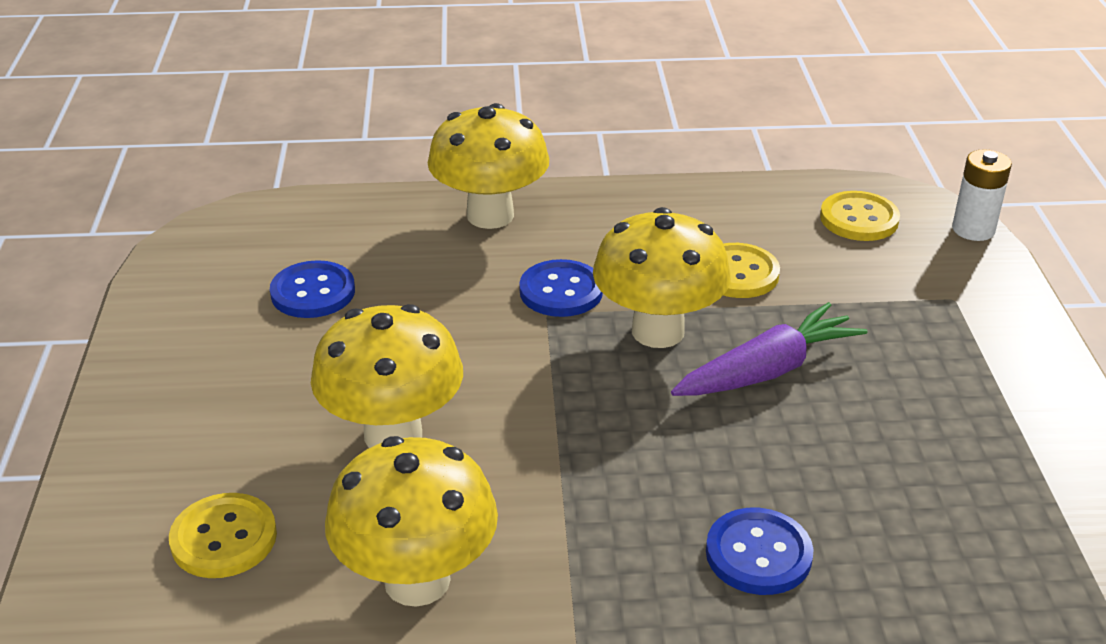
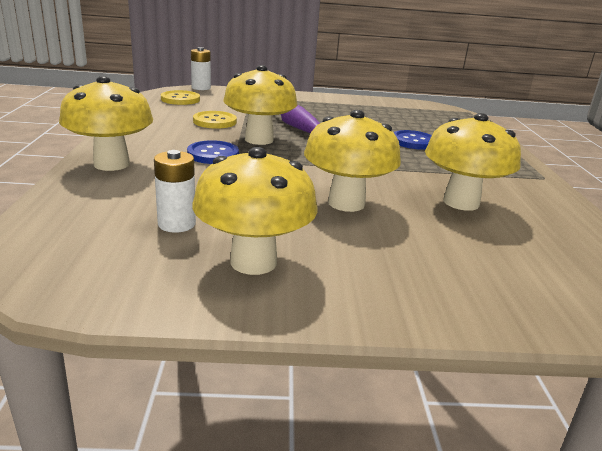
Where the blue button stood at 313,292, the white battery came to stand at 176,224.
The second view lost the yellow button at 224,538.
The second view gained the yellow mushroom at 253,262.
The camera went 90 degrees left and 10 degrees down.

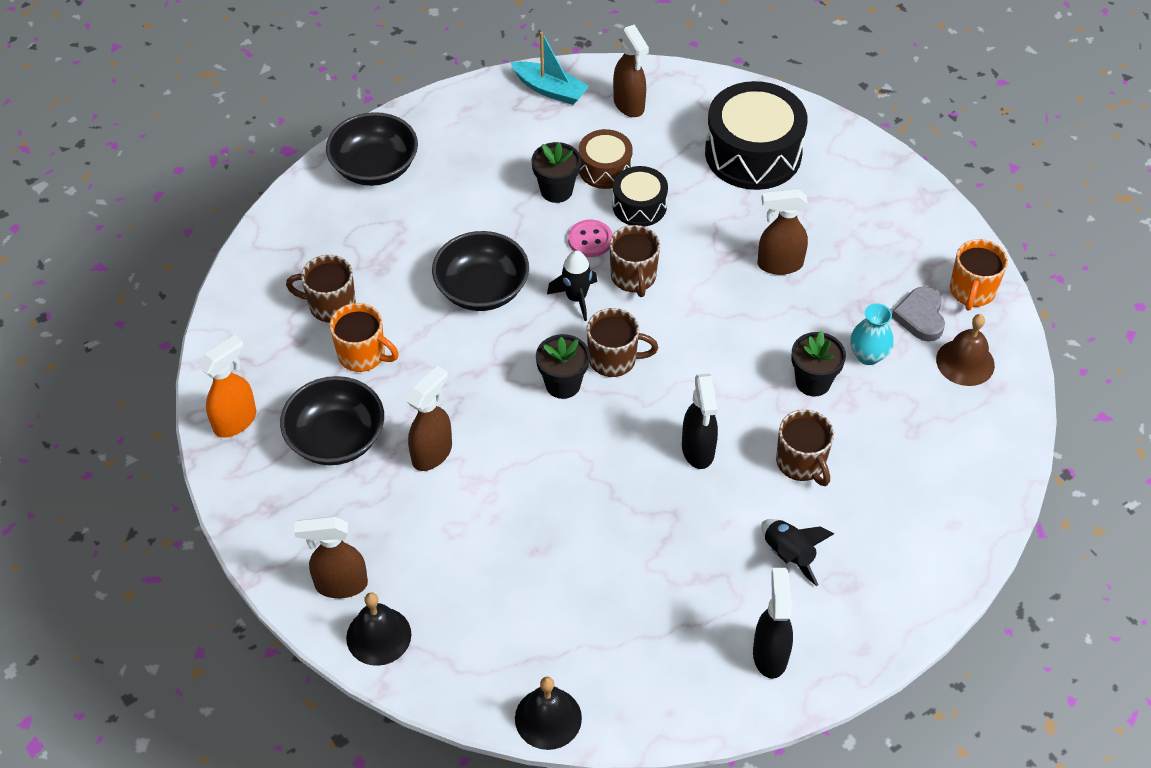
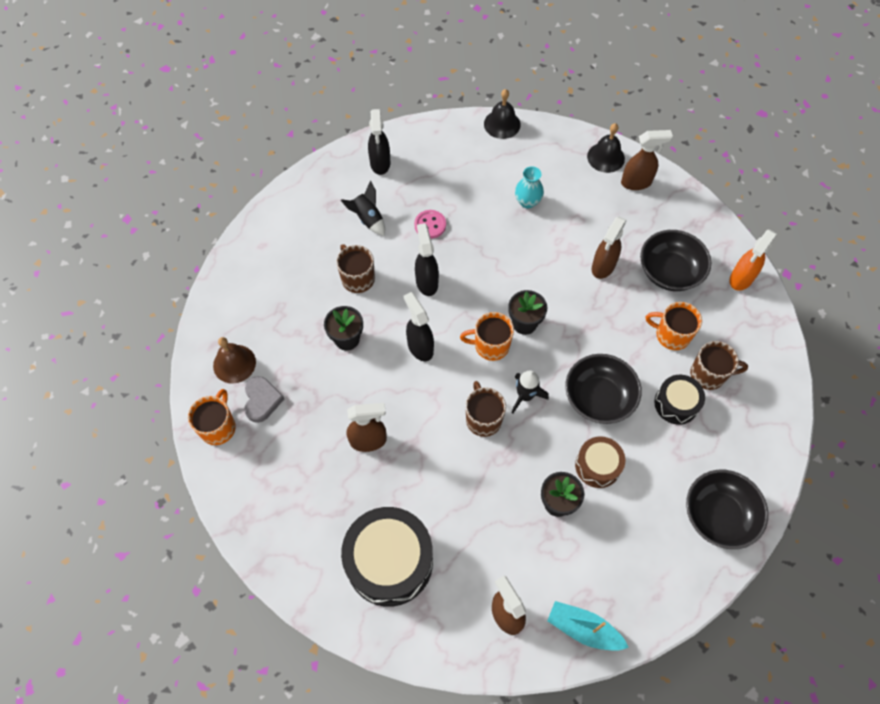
The brown drum ended up elsewhere, having gone from 605,169 to 597,466.
The black drum ended up elsewhere, having gone from 639,206 to 676,404.
The pink button ended up elsewhere, having gone from 590,240 to 430,225.
The turquoise vase ended up elsewhere, having gone from 868,355 to 527,202.
What was the brown mug at 614,359 turned into the orange mug at 490,345.
The second view gained the black spray bottle at 420,347.
The camera went 175 degrees right and 10 degrees up.

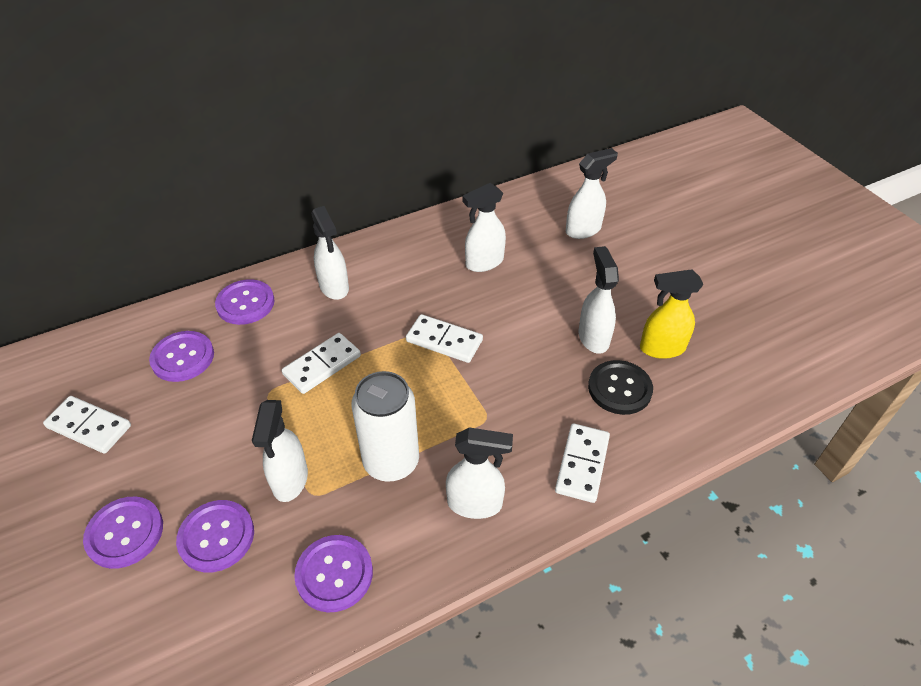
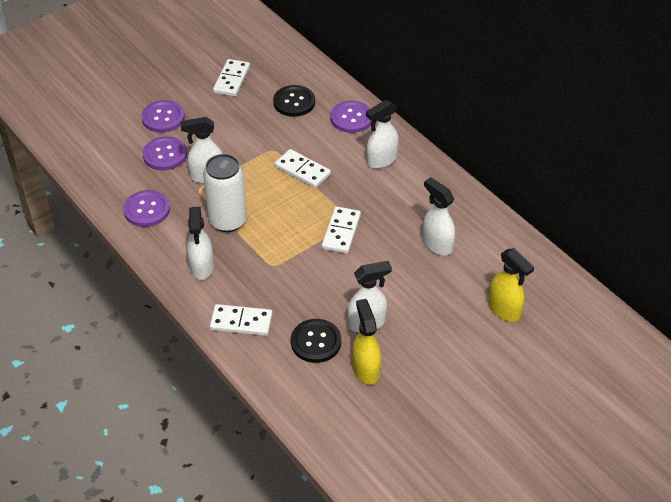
What was the white spray bottle at 583,230 turned into the yellow spray bottle at 504,310.
What was the purple button at 183,357 turned into the black button at 294,102.
The camera went 80 degrees right and 0 degrees up.

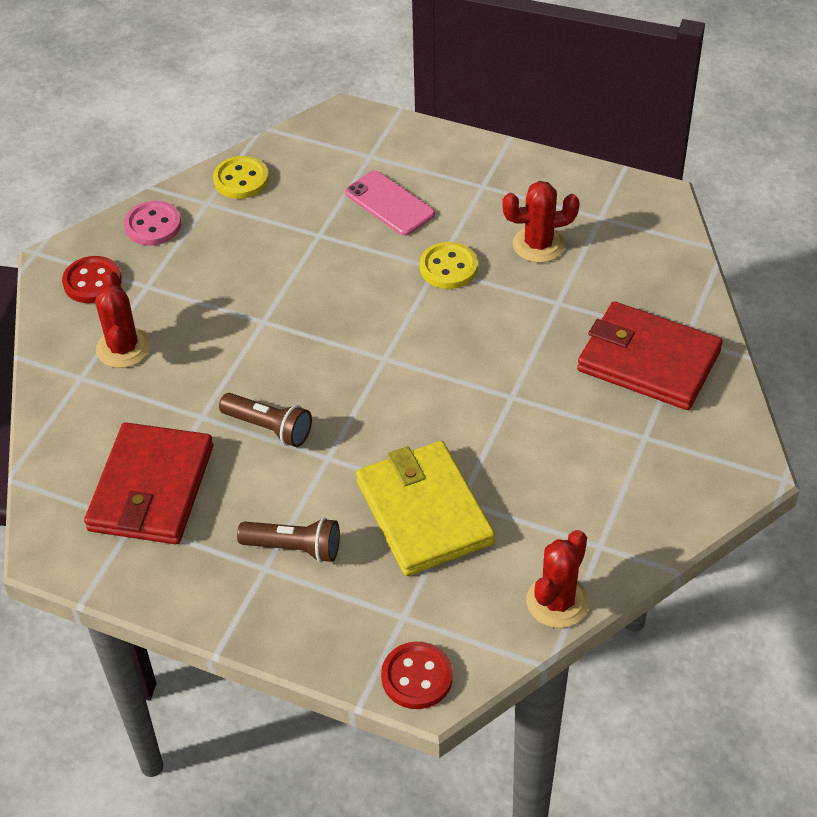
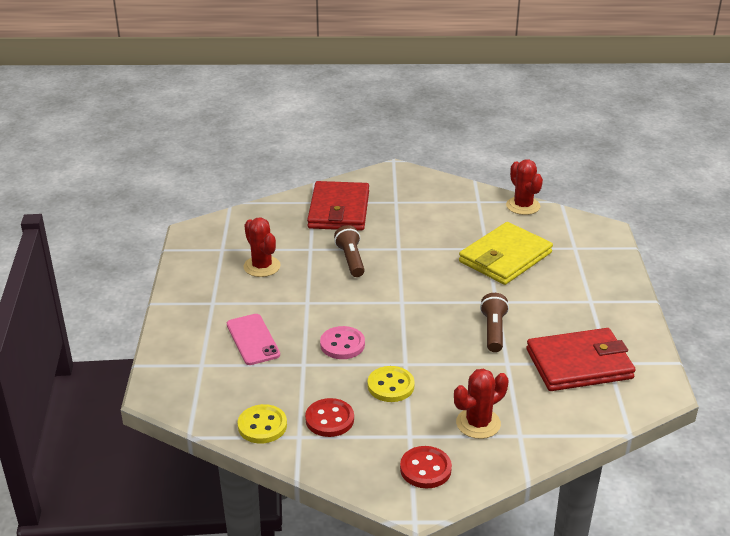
The pink phone at 389,204 ended up facing another way, 45 degrees counterclockwise from before.
The pink button ended up elsewhere, having gone from 153,225 to 342,344.
The yellow button ended up elsewhere, having gone from 448,267 to 390,386.
The brown flashlight ended up elsewhere, having gone from 294,548 to 351,260.
The red cactus at 557,602 ended up facing another way, 60 degrees clockwise from before.
The red button ended up elsewhere, having gone from 417,677 to 329,419.
The camera went 115 degrees left and 15 degrees down.

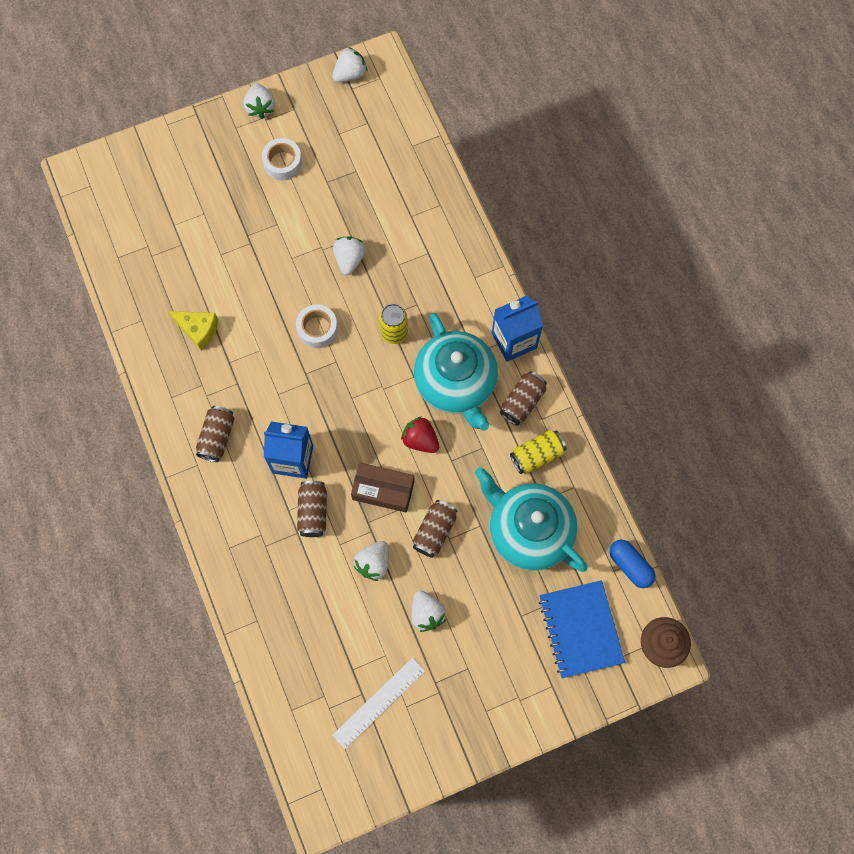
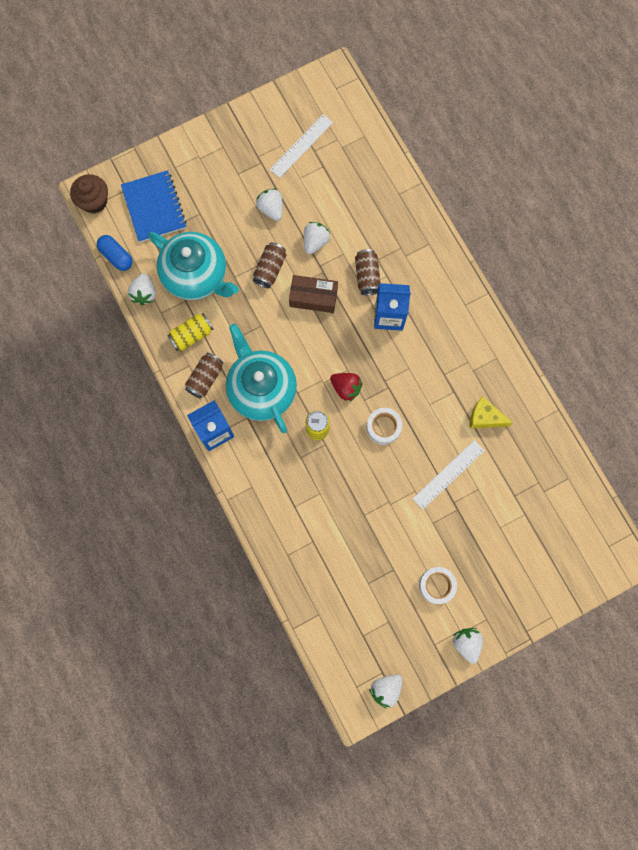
The white strawberry ended up elsewhere, having gone from 349,259 to 144,293.
The second view lost the brown can at 217,437.
The red strawberry ended up elsewhere, having gone from 420,440 to 346,388.
The second view gained the white ruler at 448,474.
The camera went 175 degrees right and 5 degrees up.

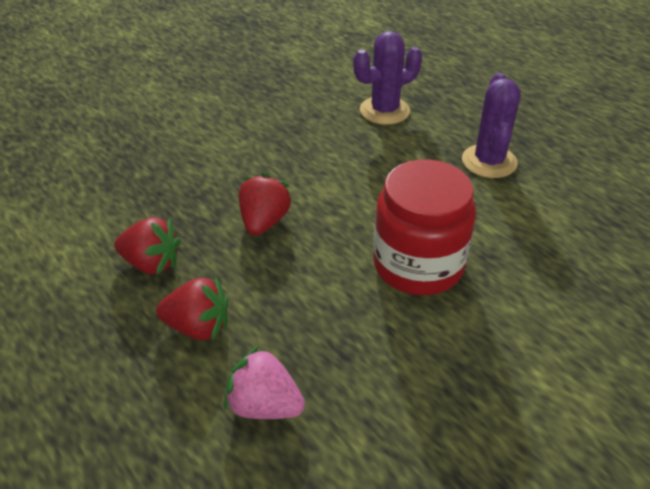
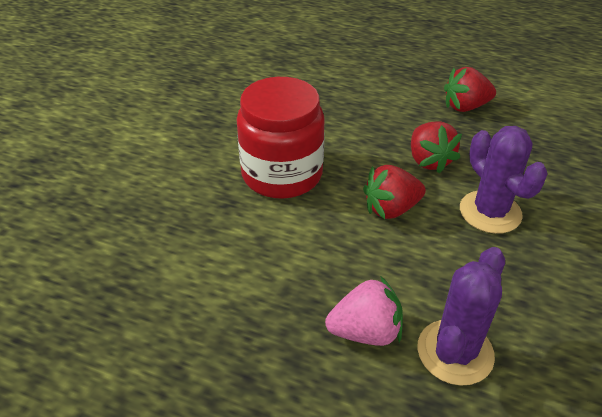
The purple cactus ended up elsewhere, having gone from 489,161 to 490,212.
The red strawberry ended up elsewhere, having gone from 198,327 to 391,209.
The pink strawberry ended up elsewhere, having gone from 264,406 to 365,331.
The camera went 150 degrees right and 0 degrees up.

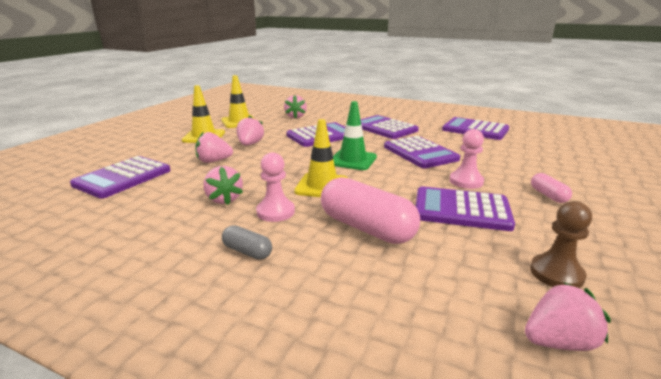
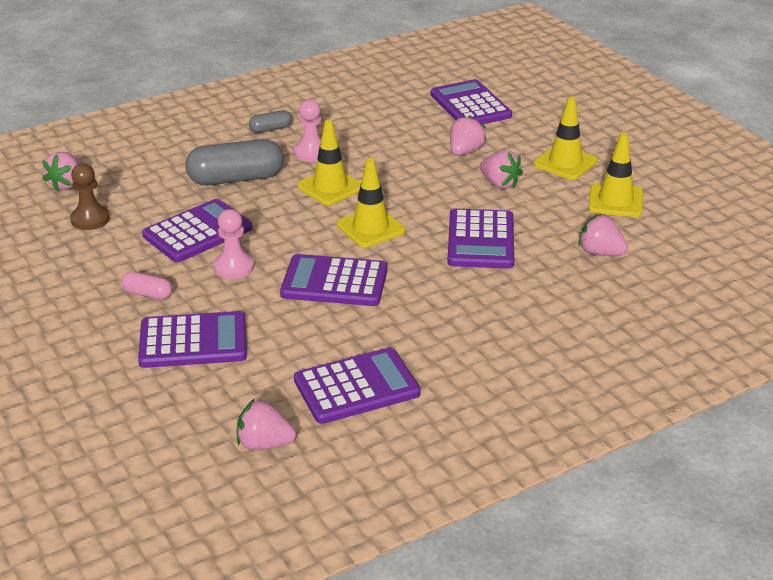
What was the green traffic cone at 352,160 turned into the yellow traffic cone at 370,228.
The purple calculator ended up elsewhere, having gone from 384,128 to 193,341.
The pink strawberry ended up elsewhere, having gone from 224,199 to 264,444.
What was the pink capsule at 366,228 turned into the grey capsule at 236,179.
The camera went 125 degrees right and 10 degrees up.

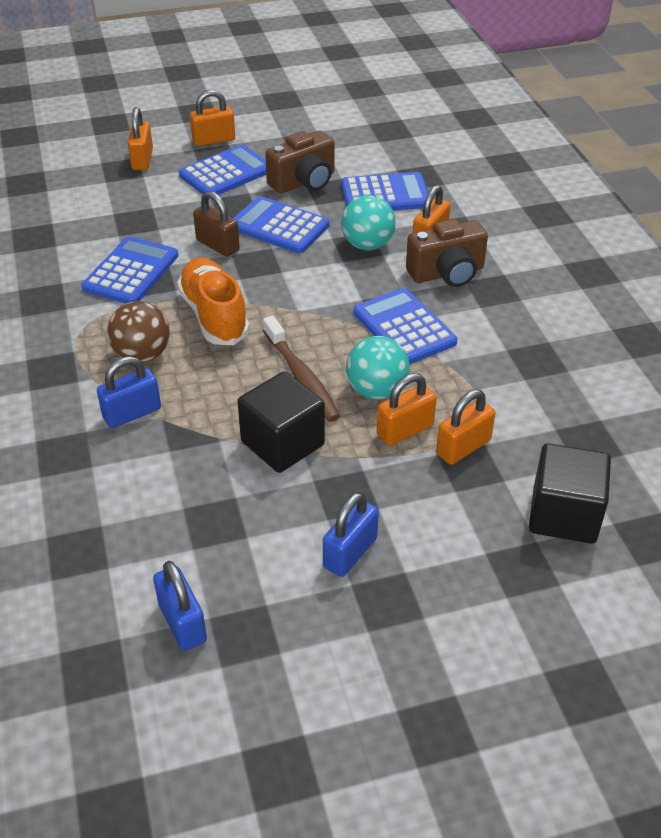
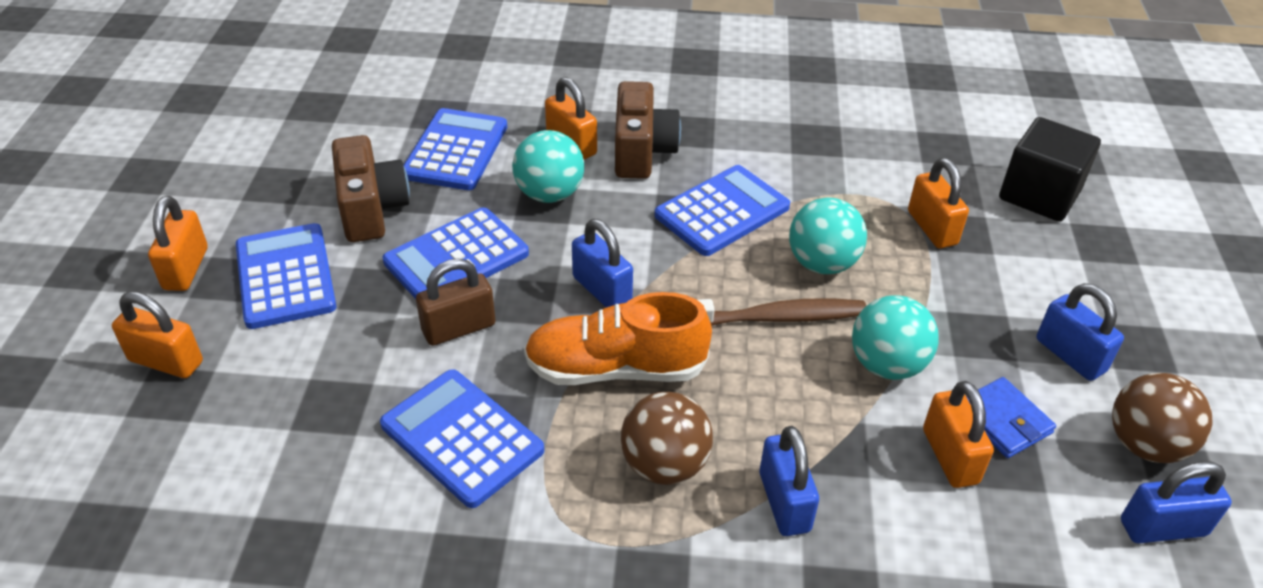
The blue calculator at 404,327 ended up facing another way, 150 degrees clockwise from before.
Where the black cube stood at 282,443, the turquoise ball came to stand at 887,365.
The orange padlock ended up elsewhere, having gone from 405,430 to 950,456.
The second view gained the blue padlock at 602,290.
The second view gained the brown ball at 1145,445.
The second view gained the blue wallet at 1003,421.
The camera went 70 degrees left and 0 degrees up.

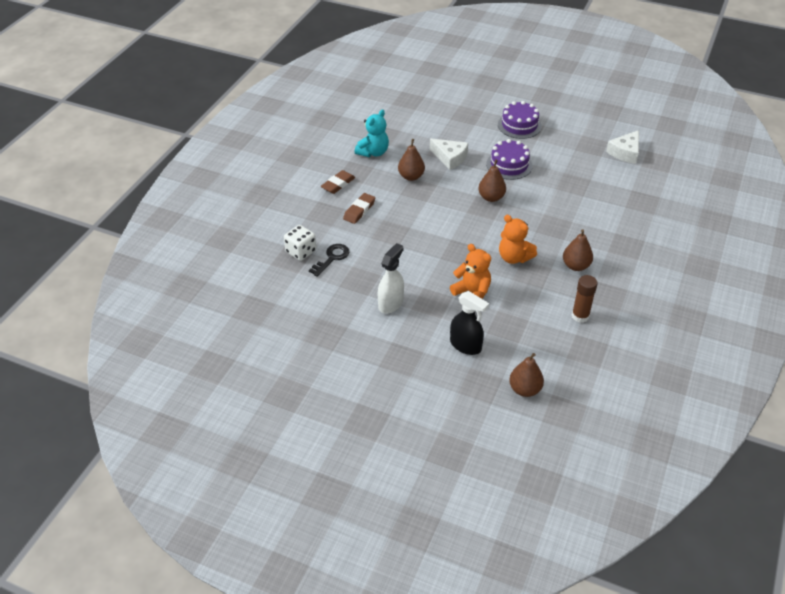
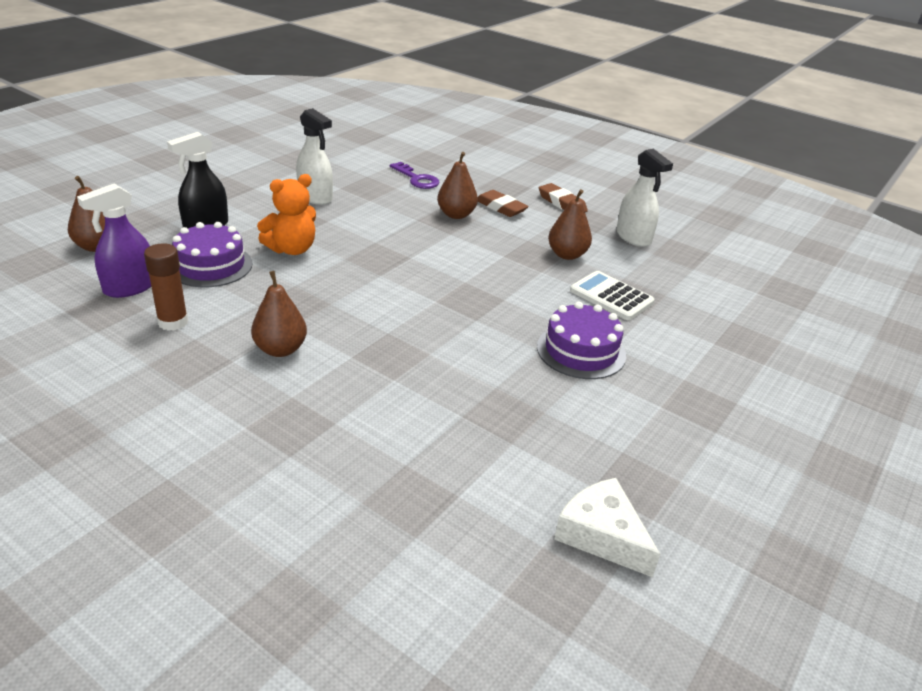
The purple cake ended up elsewhere, having gone from 519,125 to 210,265.
Where the turquoise teddy bear stood at 373,152, the white spray bottle came to stand at 633,237.
Where the white cheese stood at 450,158, the white calculator came to stand at 611,296.
The brown pear ended up elsewhere, having gone from 491,197 to 456,215.
The second view lost the orange teddy bear at 514,257.
The second view lost the white dice at 301,251.
What was the black key at 332,258 turned into the purple key at 417,179.
The second view gained the purple spray bottle at 129,287.
The camera went 100 degrees right and 10 degrees down.

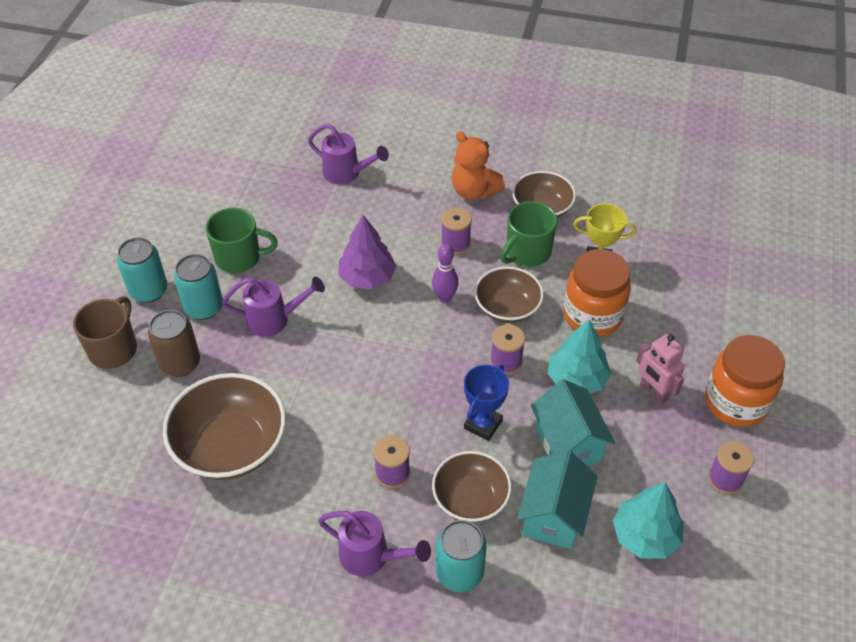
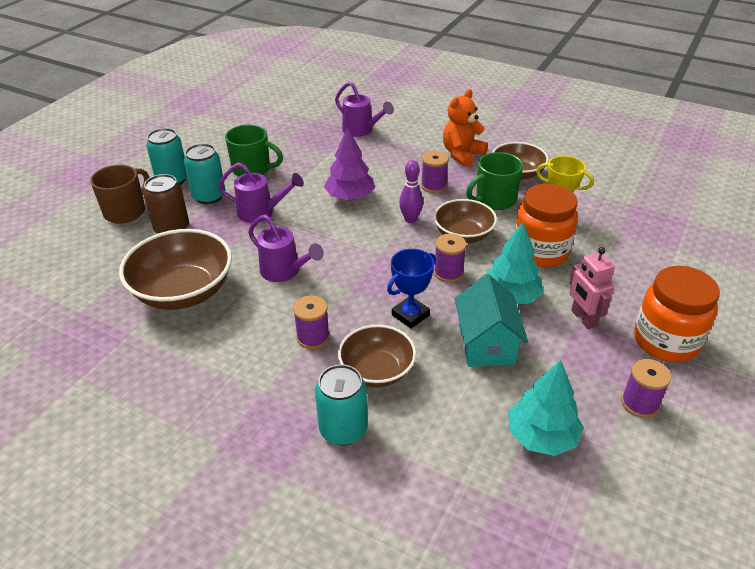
The orange teddy bear at 474,191 ended up facing another way, 75 degrees clockwise from before.
The second view lost the turquoise house at 554,515.
The purple watering can ended up elsewhere, having gone from 371,556 to 284,271.
The camera went 15 degrees right and 10 degrees down.

